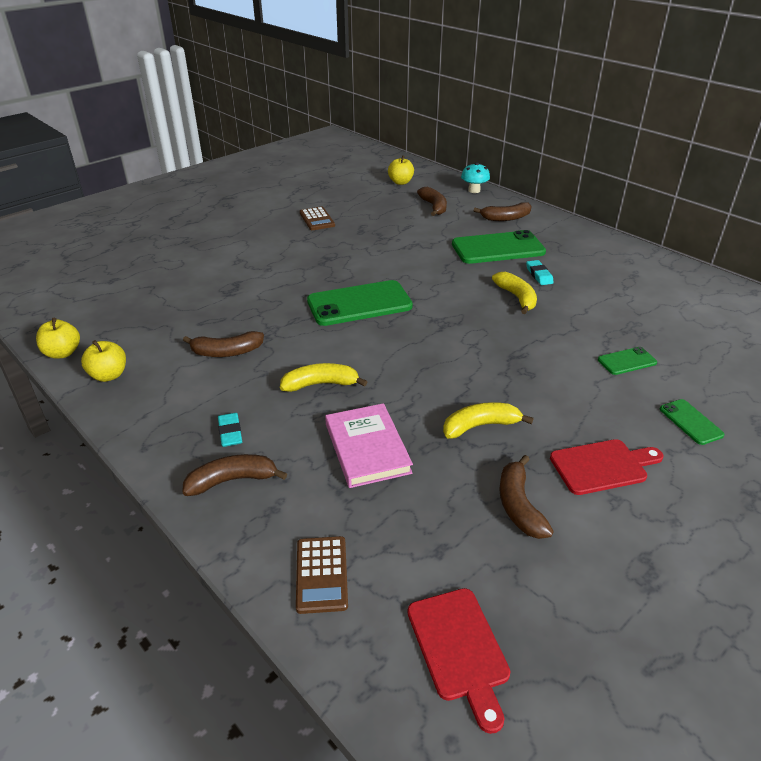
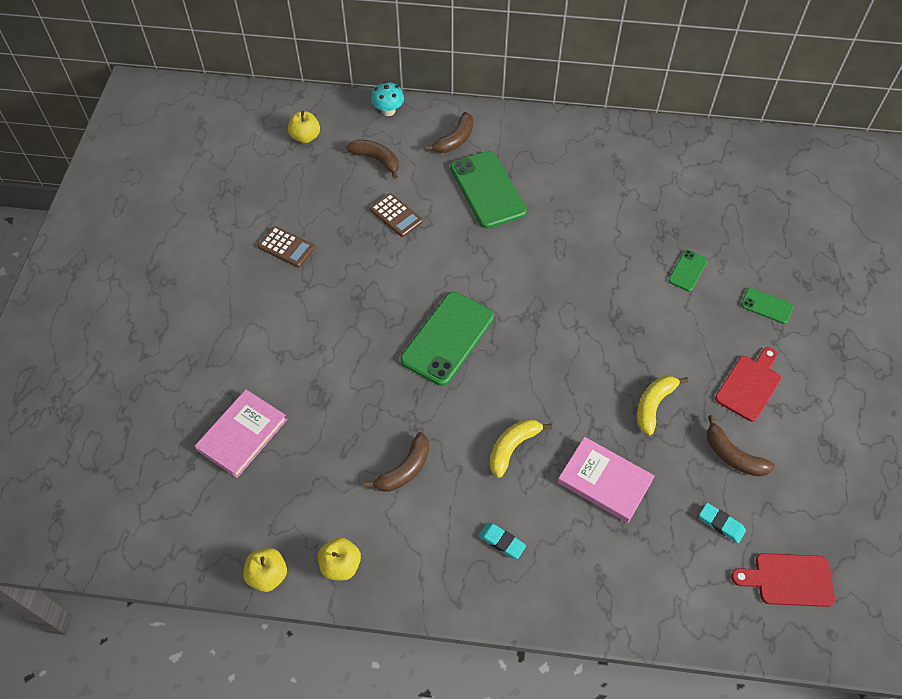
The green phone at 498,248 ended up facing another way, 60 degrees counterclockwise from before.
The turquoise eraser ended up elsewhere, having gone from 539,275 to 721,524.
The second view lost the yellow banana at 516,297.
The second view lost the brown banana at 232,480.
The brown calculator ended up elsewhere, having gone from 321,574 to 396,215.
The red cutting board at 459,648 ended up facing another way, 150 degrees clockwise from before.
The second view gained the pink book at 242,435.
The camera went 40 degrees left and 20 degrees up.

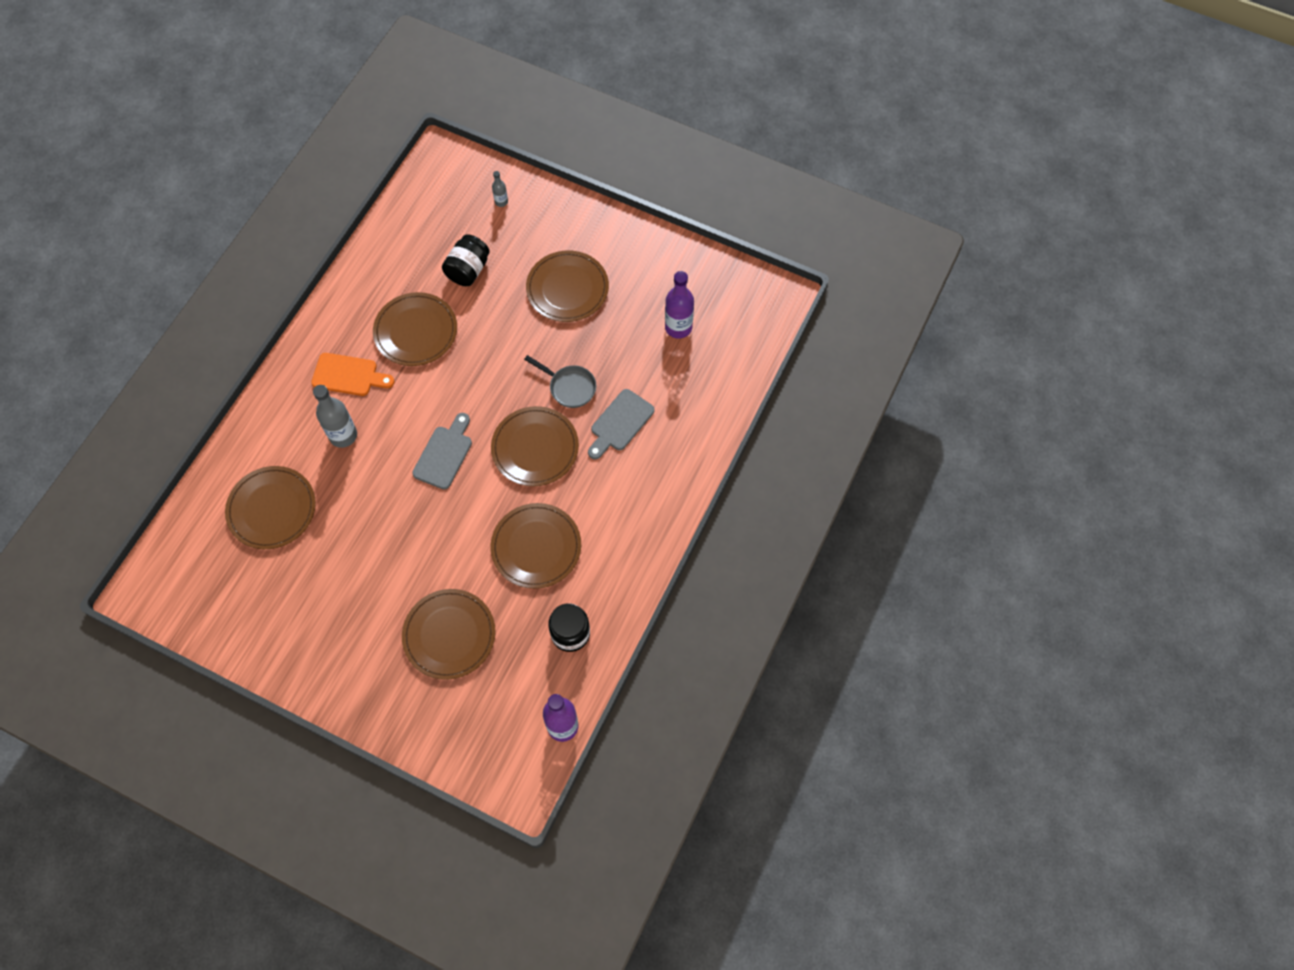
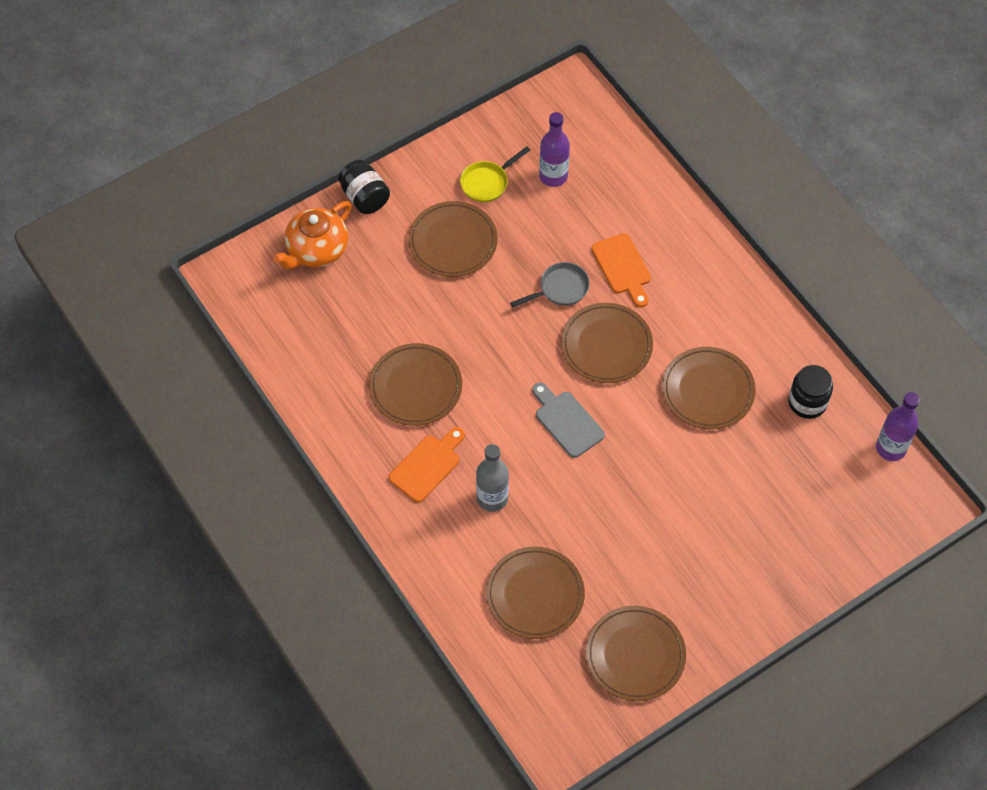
Where the grey bottle stood at 501,202, the orange teapot came to stand at 316,250.
The black jar ended up elsewhere, having gone from 468,270 to 365,197.
What was the grey cutting board at 620,423 turned into the orange cutting board at 622,267.
The brown plate ended up elsewhere, having gone from 449,635 to 635,655.
The second view gained the yellow pan at 487,182.
The camera went 60 degrees left and 5 degrees down.

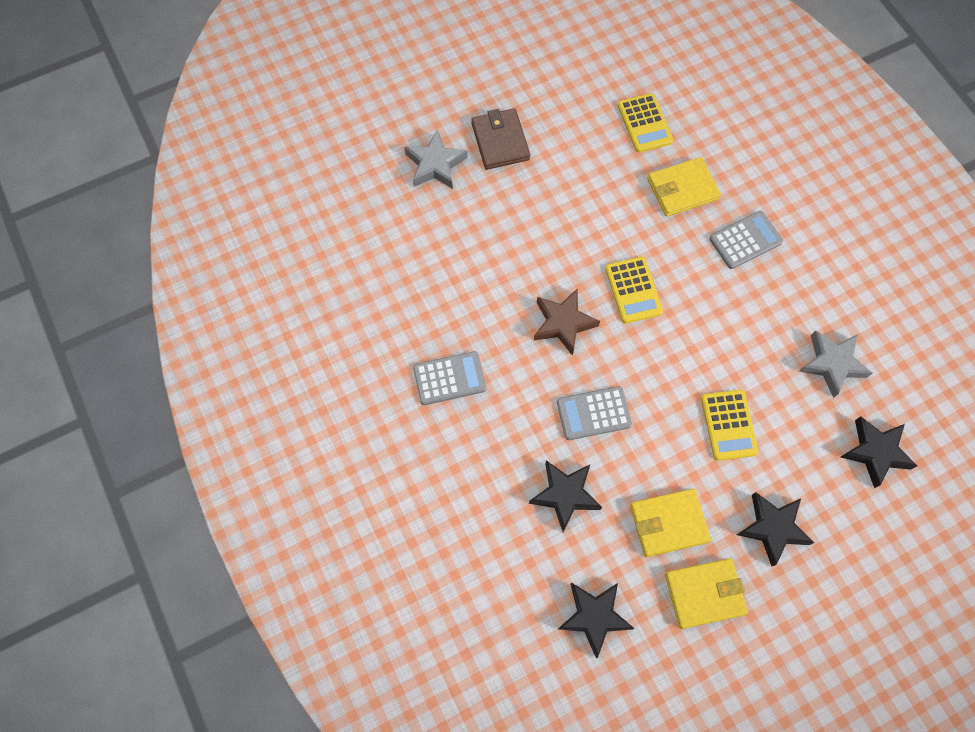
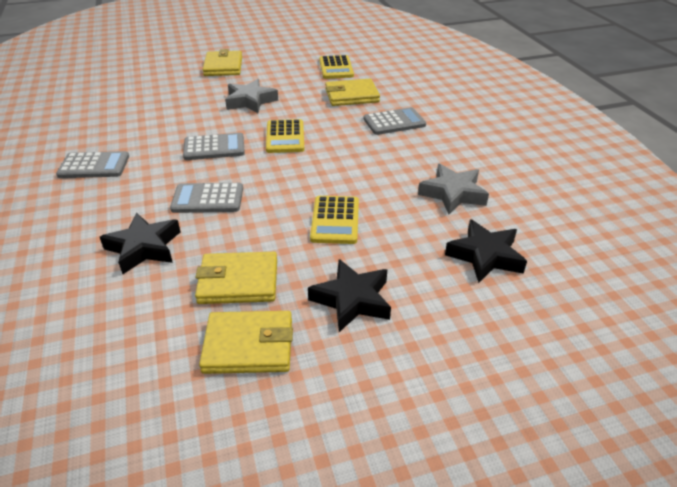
What was the brown wallet at 500,141 turned into the yellow wallet at 223,66.
The grey star ended up elsewhere, having gone from 435,164 to 250,101.
Where the brown star stood at 563,323, the grey calculator came to stand at 214,147.
The second view lost the black star at 594,616.
The camera went 10 degrees right and 30 degrees down.

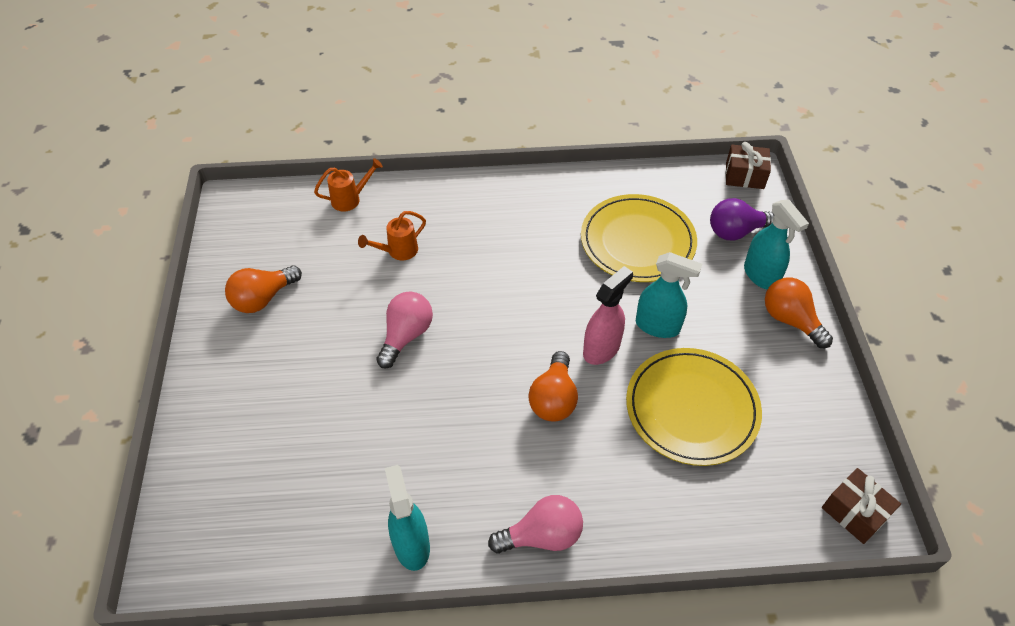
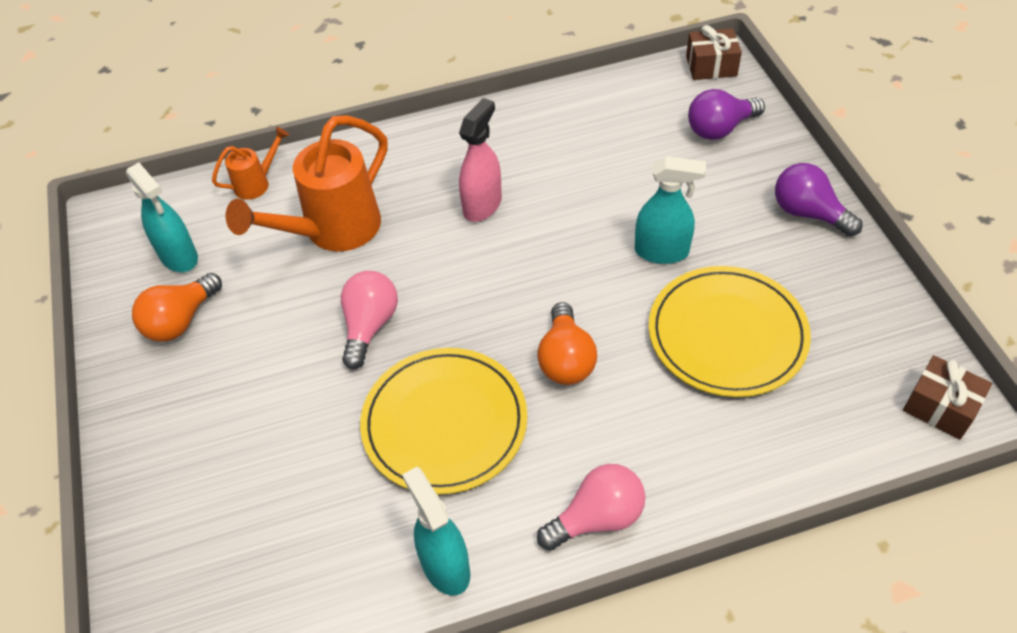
The yellow plate ended up elsewhere, having gone from 637,241 to 444,423.
The turquoise spray bottle ended up elsewhere, having gone from 761,275 to 179,257.
The size of the orange watering can at 398,251 changed by a factor of 2.06.
The pink spray bottle ended up elsewhere, having gone from 601,349 to 482,205.
What was the orange light bulb at 790,320 turned into the purple light bulb at 808,213.
The camera went 10 degrees left and 0 degrees up.

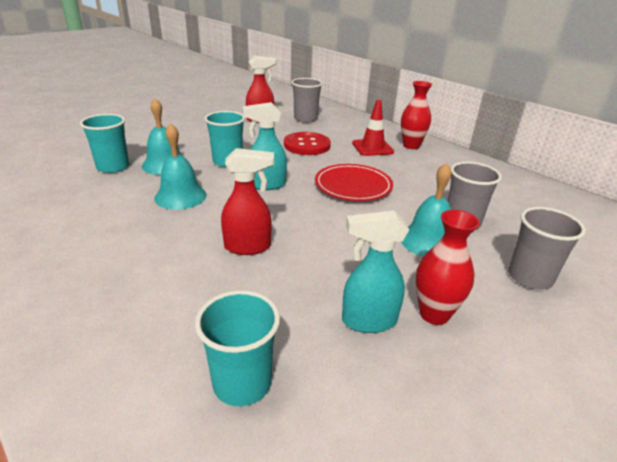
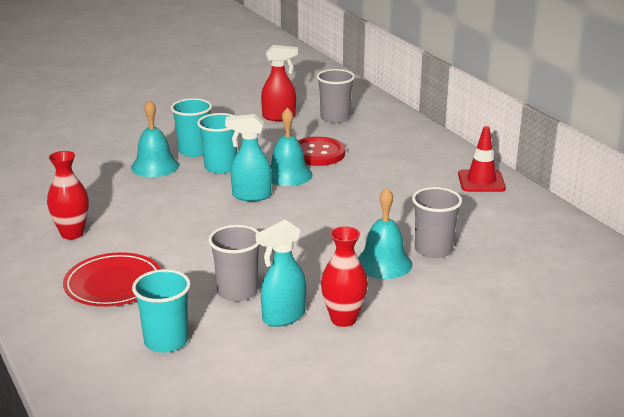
The red vase ended up elsewhere, having gone from 411,146 to 72,233.
The red traffic cone ended up elsewhere, having gone from 372,148 to 481,181.
The turquoise cup ended up elsewhere, having gone from 113,167 to 194,151.
The turquoise bell ended up elsewhere, having gone from 180,196 to 288,175.
The second view lost the red spray bottle at 248,247.
The red plate ended up elsewhere, having gone from 353,186 to 113,285.
The grey cup ended up elsewhere, having gone from 529,277 to 237,292.
The turquoise spray bottle at 368,321 ended up facing another way, 45 degrees counterclockwise from before.
The camera went 15 degrees right and 5 degrees down.

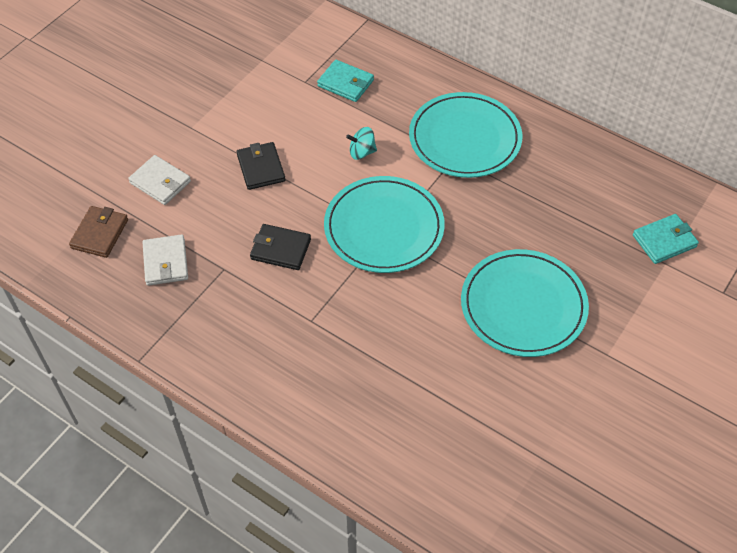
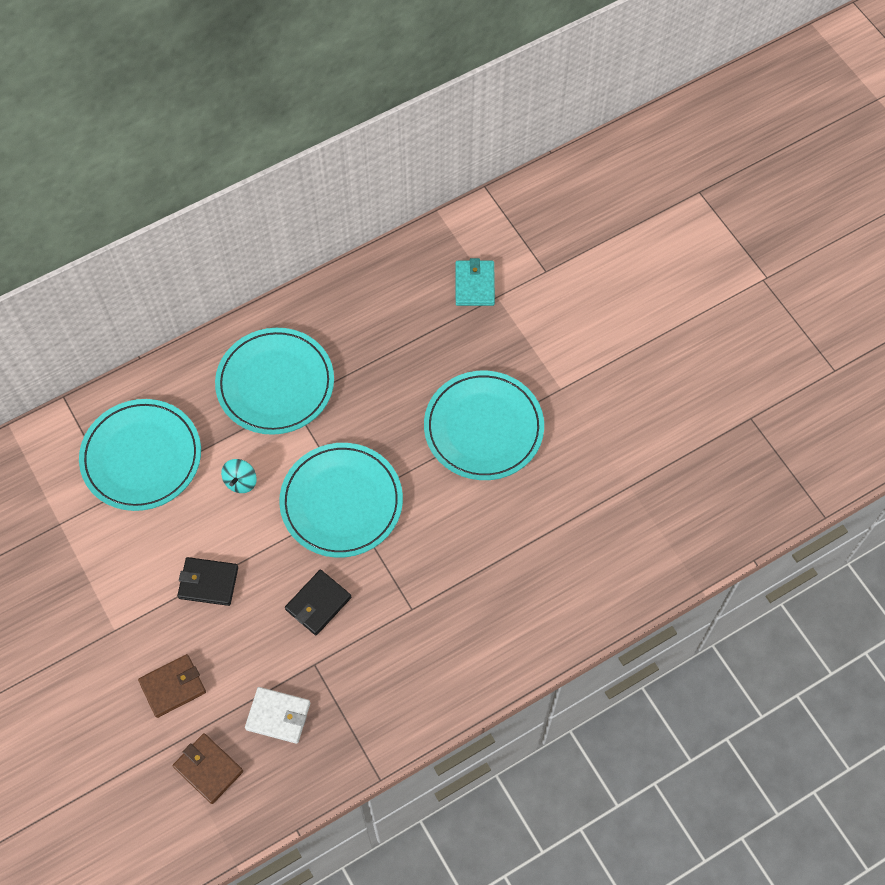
Where the turquoise wallet stood at 345,83, the turquoise plate came to stand at 141,457.
What was the white wallet at 160,182 turned into the brown wallet at 173,687.
The camera went 65 degrees left and 10 degrees up.

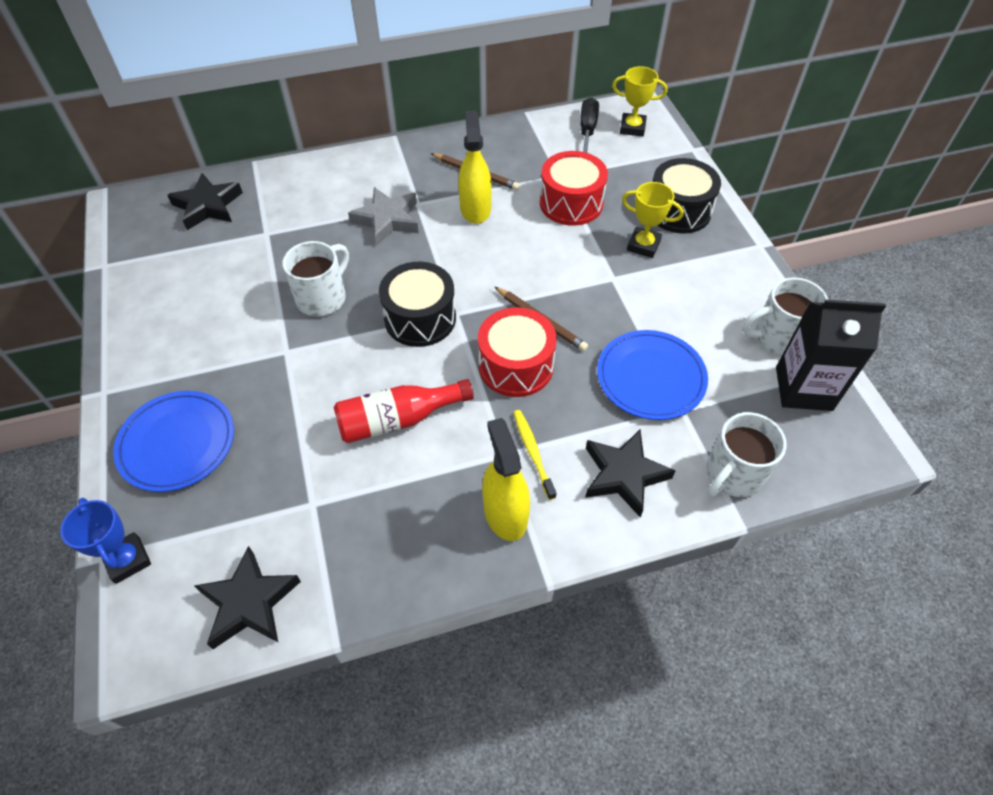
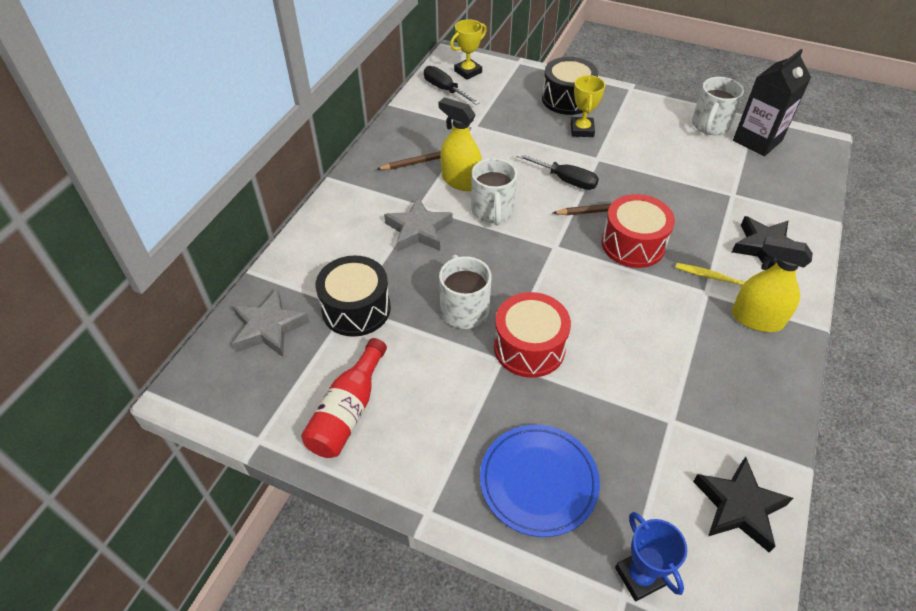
The red drum ended up elsewhere, having gone from 571,203 to 529,347.
What was the black star at 208,206 turned into the grey star at 269,328.
The yellow trophy at 643,245 ended up facing another way, 60 degrees counterclockwise from before.
The black drum ended up elsewhere, having gone from 420,318 to 356,309.
The second view lost the blue plate at 650,378.
The red bottle ended up elsewhere, having gone from 398,420 to 348,411.
The white mug ended up elsewhere, having gone from 733,474 to 492,211.
The blue trophy at 127,560 ended up facing another way, 60 degrees clockwise from before.
The second view gained the black screwdriver at 565,180.
The camera went 50 degrees left and 5 degrees down.

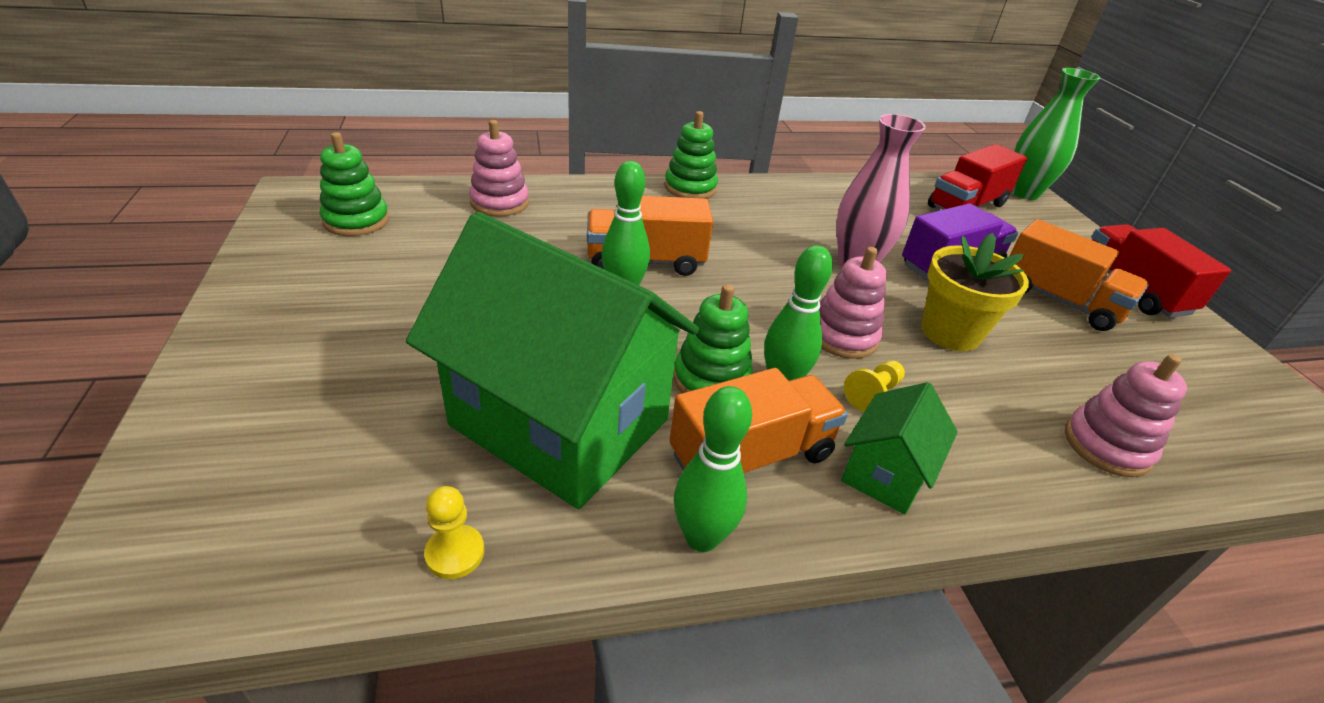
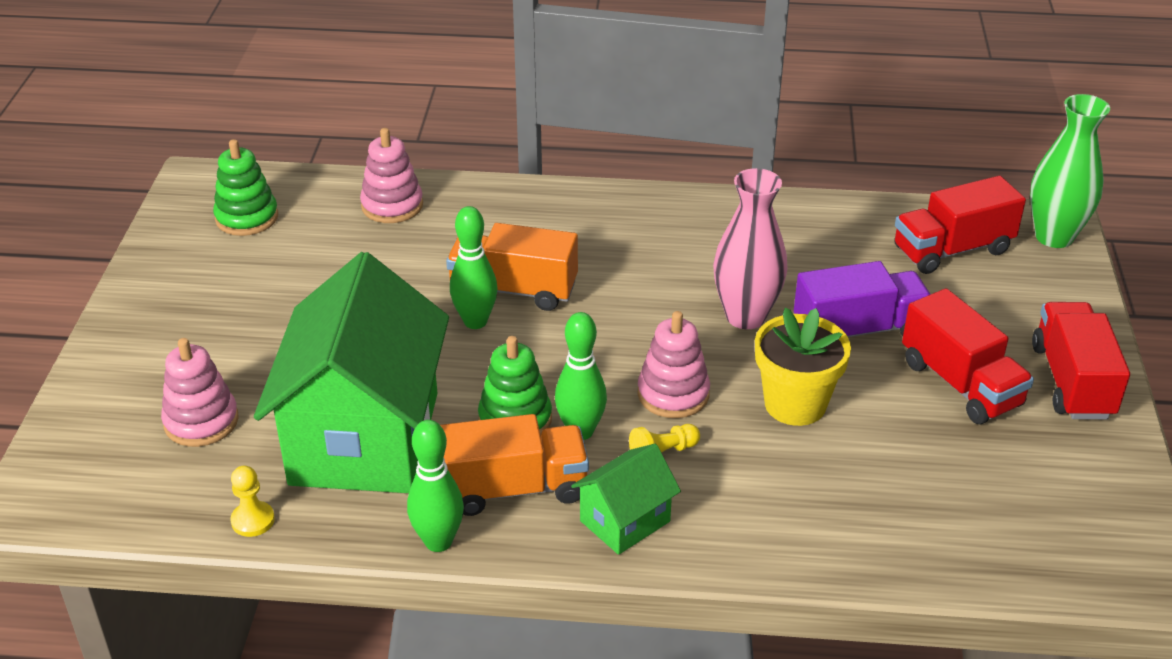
The second view lost the green stacking toy at 690,188.
The green house at 560,423 ended up facing another way, 45 degrees clockwise from before.
What was the orange truck at 1059,300 turned into the red truck at 960,384.
The pink stacking toy ended up elsewhere, having gone from 1106,446 to 201,421.
The camera went 20 degrees right and 0 degrees up.

